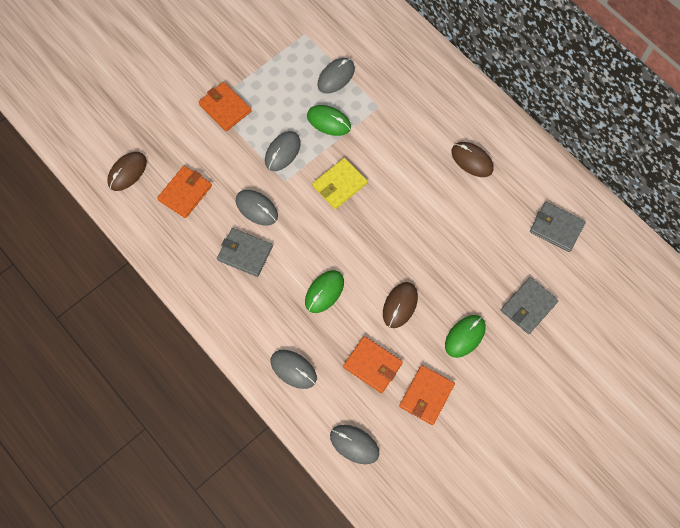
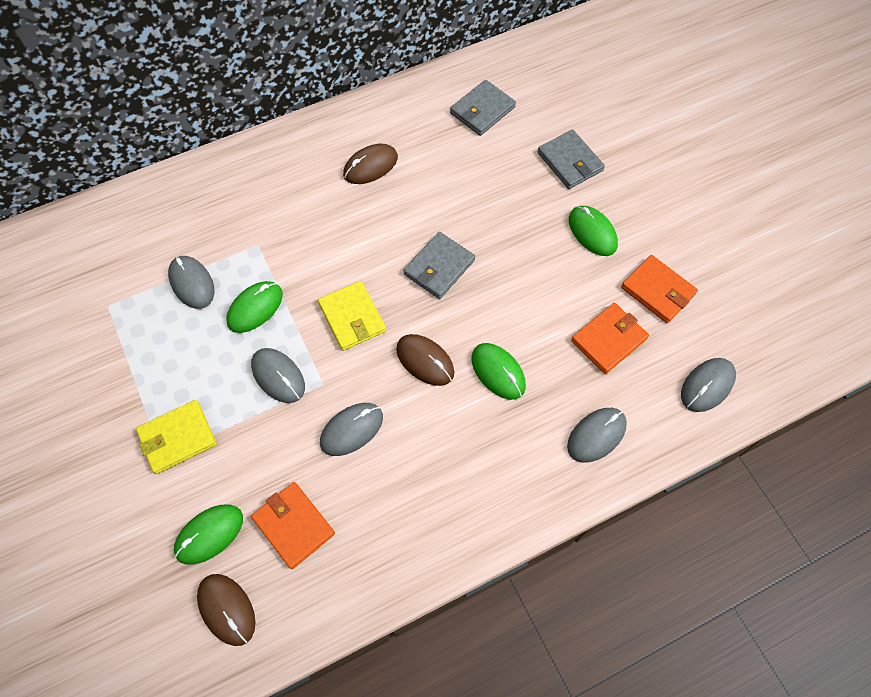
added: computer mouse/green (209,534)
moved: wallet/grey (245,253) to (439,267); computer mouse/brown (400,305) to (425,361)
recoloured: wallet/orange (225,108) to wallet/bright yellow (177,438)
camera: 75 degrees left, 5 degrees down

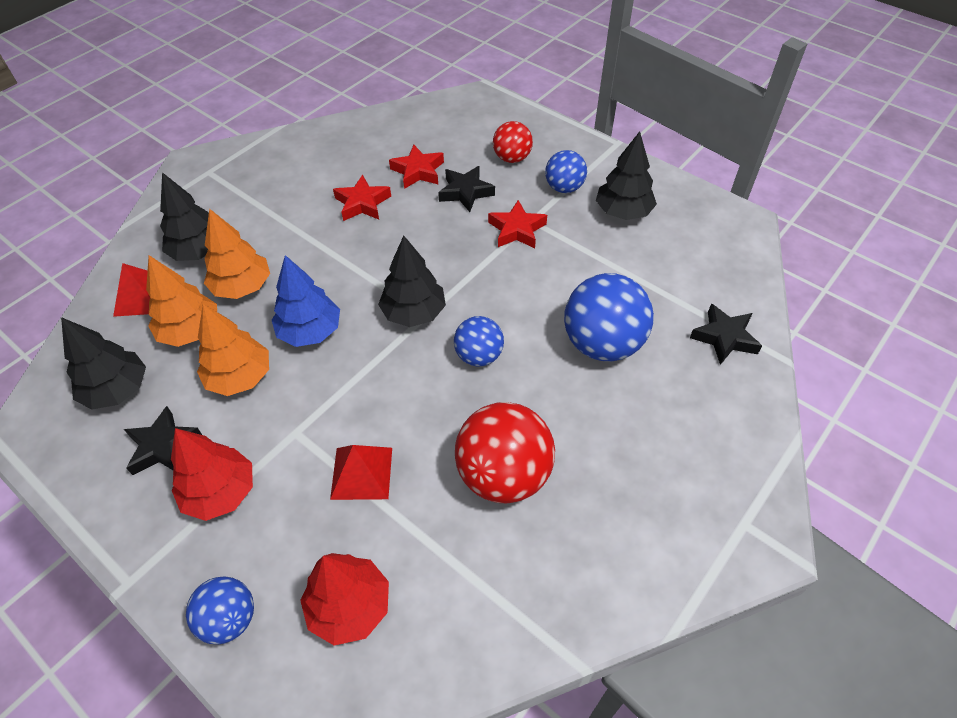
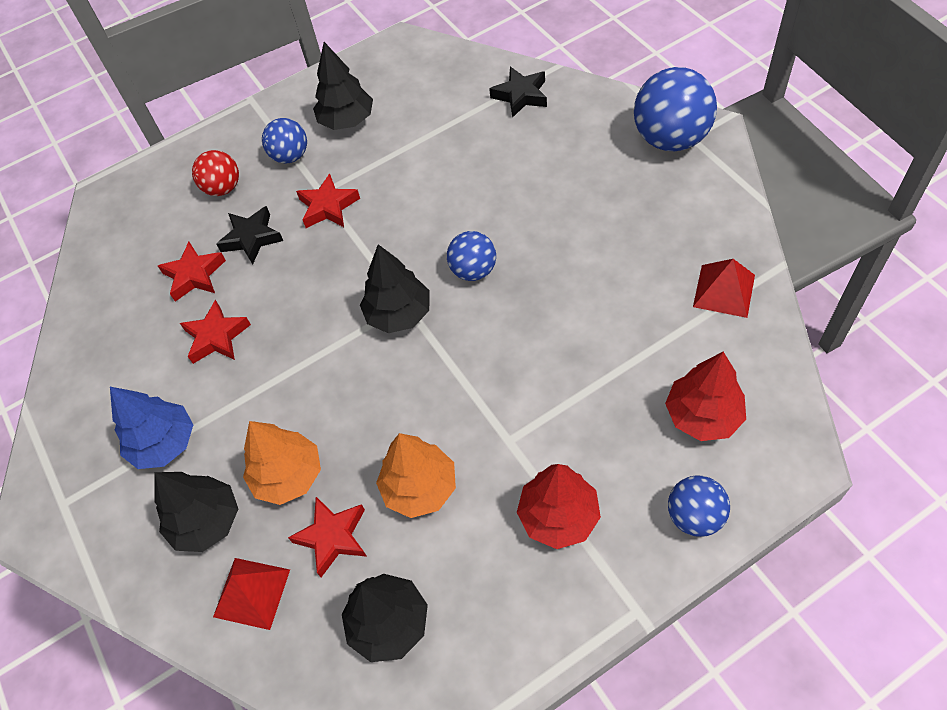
removed: play ball/scarlet (503,475); star/black (163,446)
moved: tree/cobalt (310,331) to (164,443); play ball/cobalt (602,344) to (670,139); solid pyramid/scarlet (361,473) to (724,291)
replaced: tree/orange (190,331) to star/scarlet (333,537)
camera: 65 degrees left, 5 degrees up

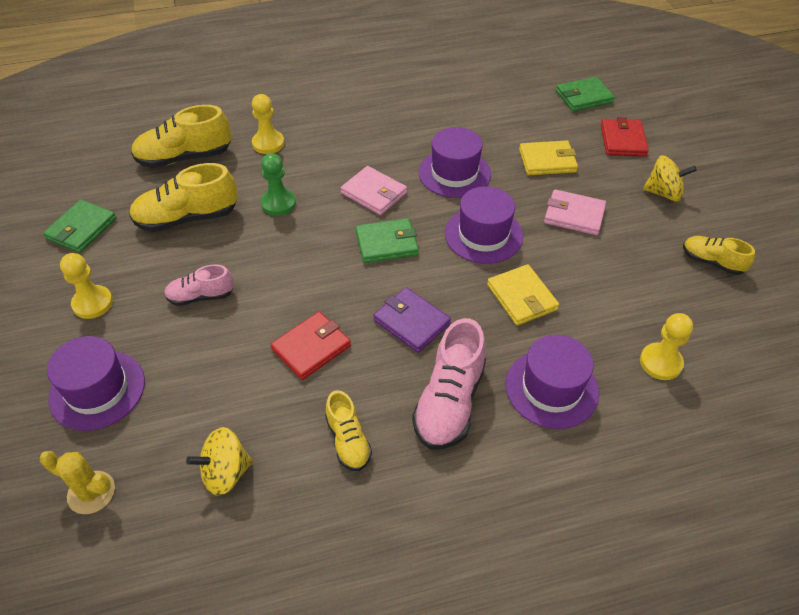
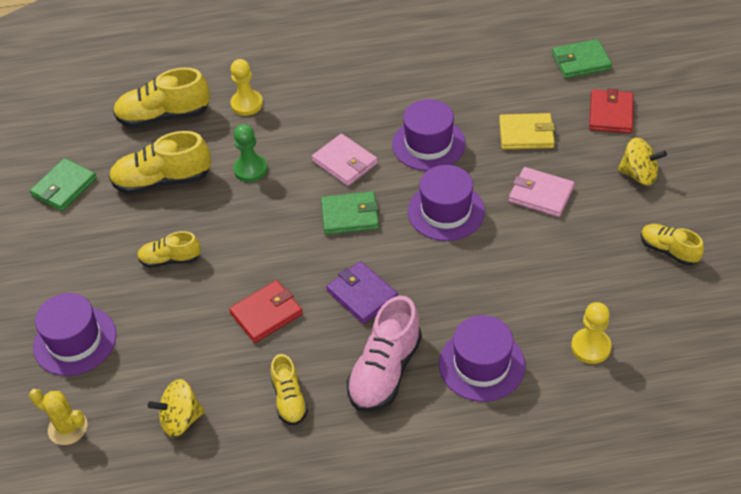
removed: game pawn/bright yellow (93,303); wallet/bright yellow (521,297)
recoloured: sneaker/pink (201,296) to sneaker/bright yellow (170,259)
camera: 10 degrees right, 0 degrees up

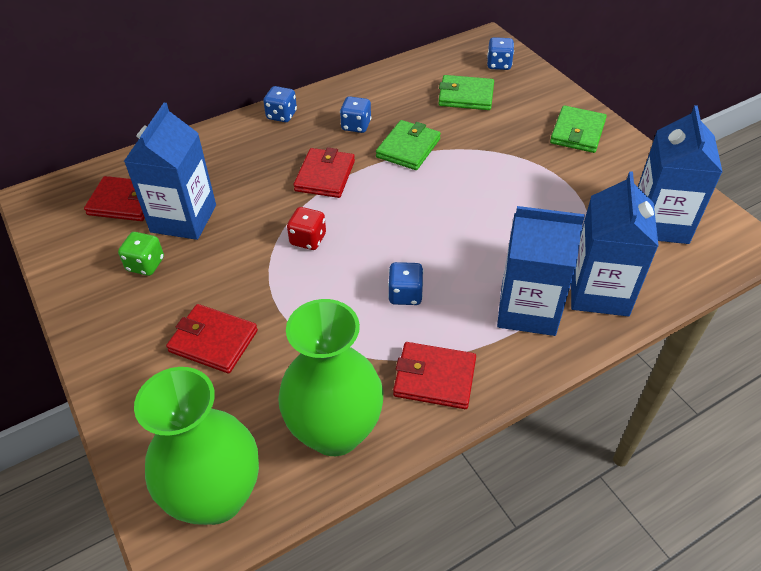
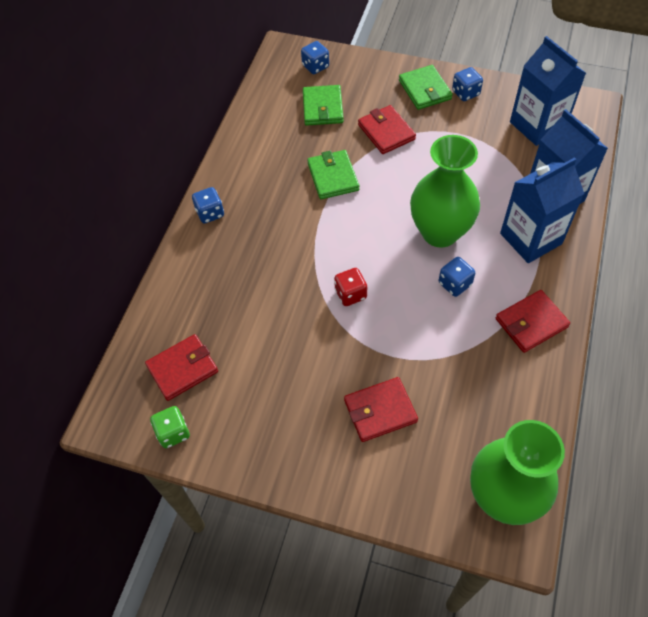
removed: carton/cobalt (183,218)
moved: die/cobalt (356,126) to (465,93); wallet/scarlet (325,176) to (386,132); die/green (145,264) to (173,432); vase/green (335,431) to (440,232)
turned: wallet/green (466,96) = (323,108) 60 degrees counterclockwise
camera: 40 degrees left, 10 degrees up

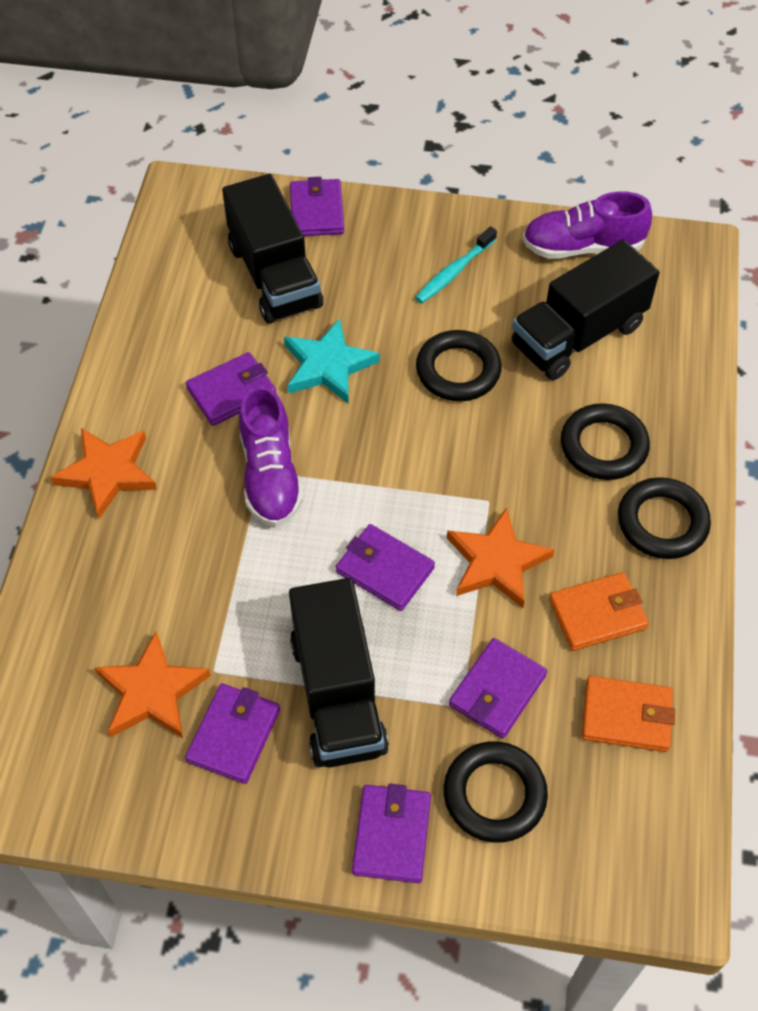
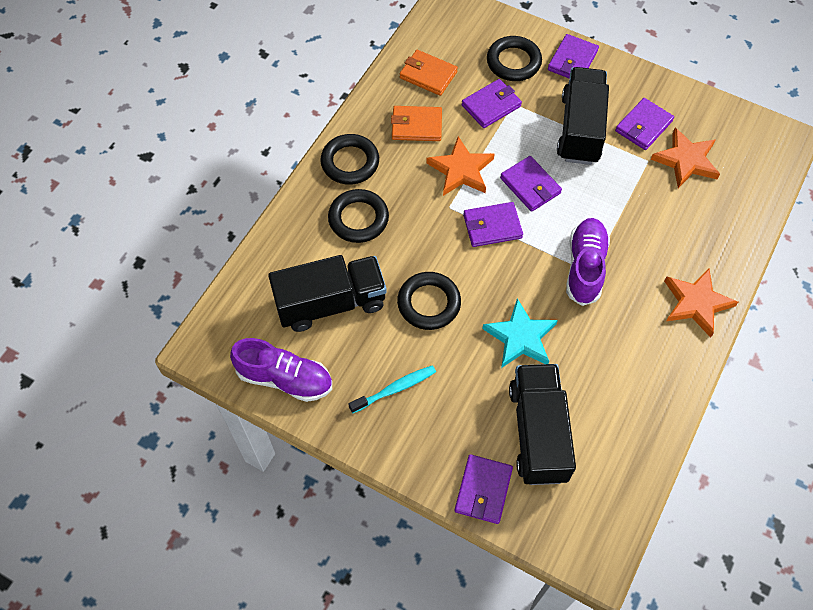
moved: wallet/violet (231,392) to (492,226)
camera: 160 degrees left, 5 degrees up

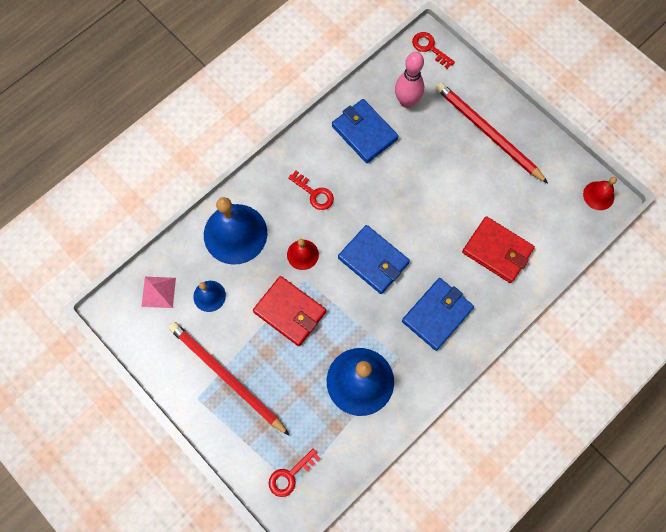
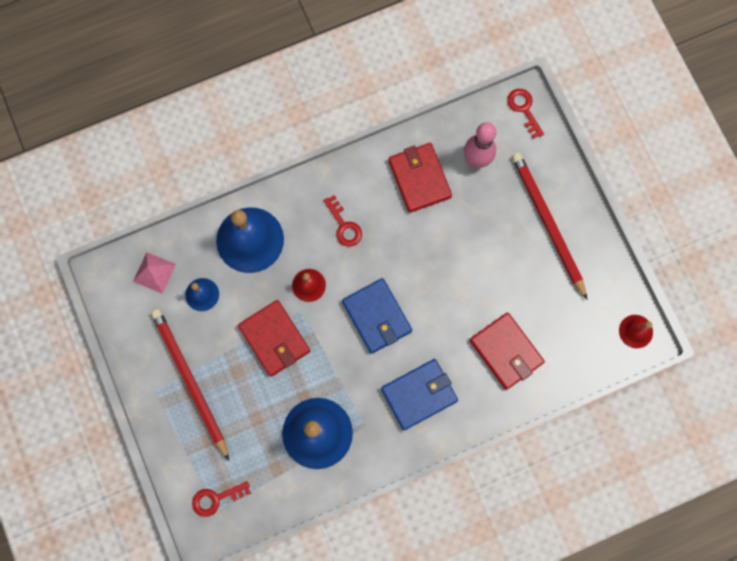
recoloured: wallet/cobalt (364,132) to wallet/scarlet (419,179)
camera: 20 degrees right, 5 degrees up

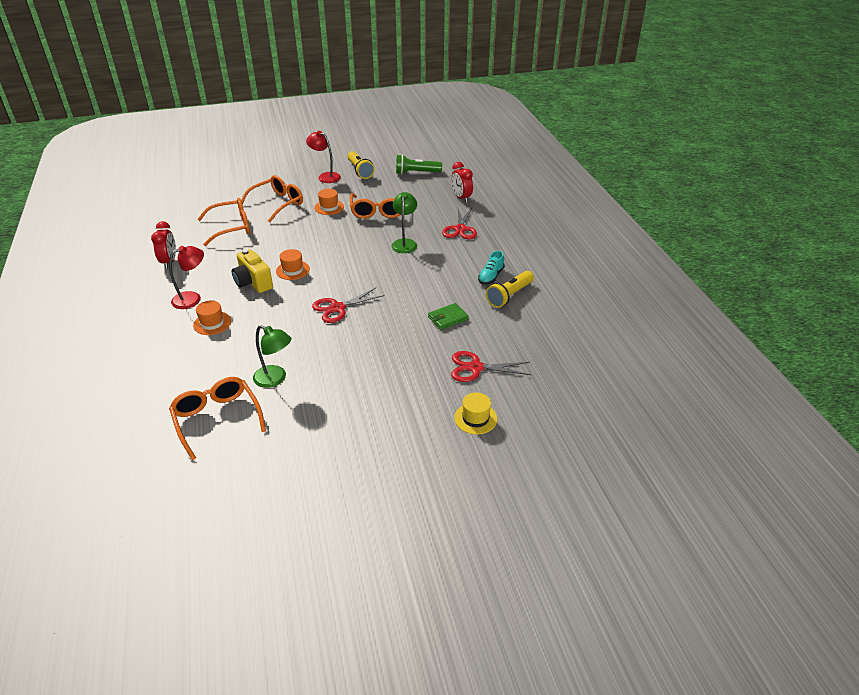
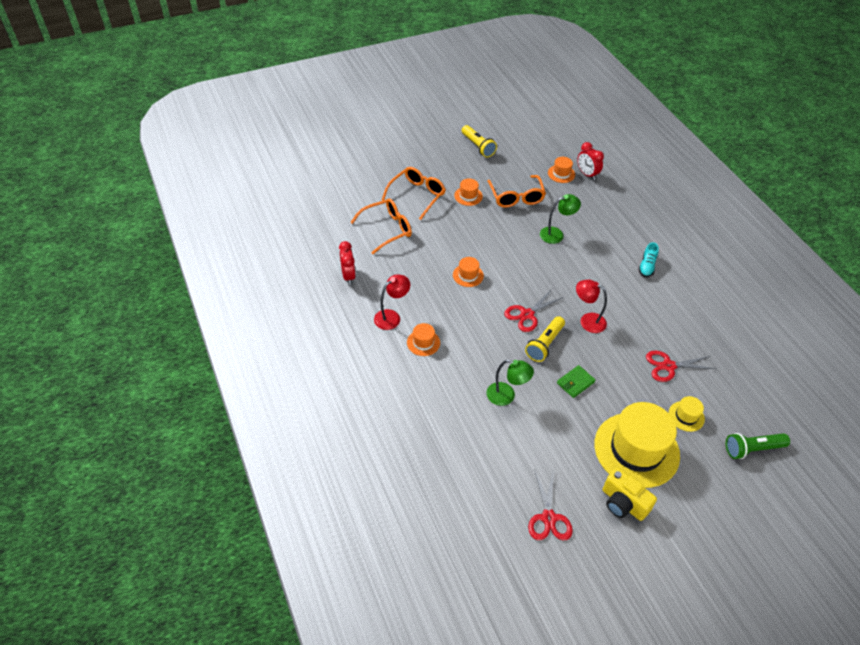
removed: spectacles/orange (217,419)
added: tall hat/orange (561,174); tall hat/bright yellow (636,449)
moved: reading lamp/scarlet (325,176) to (587,320); torch/green (416,172) to (752,449); scissors/scarlet (460,229) to (548,518); photo camera/bright yellow (253,282) to (623,503); torch/bright yellow (509,296) to (544,344); wallet/green (448,318) to (575,383)
turned: reading lamp/green (405,243) = (556,234) 75 degrees clockwise
camera: 10 degrees left, 10 degrees up

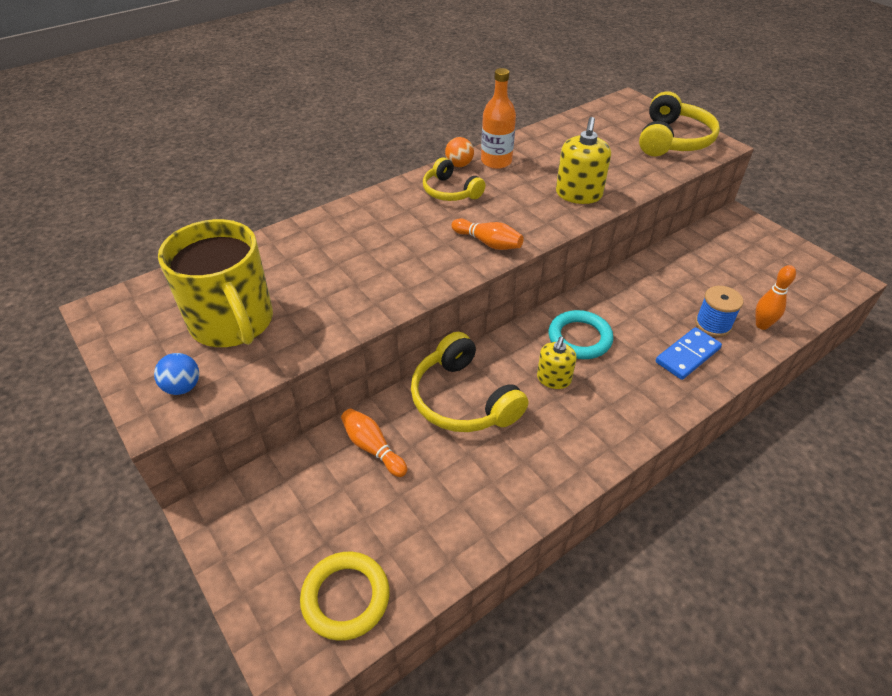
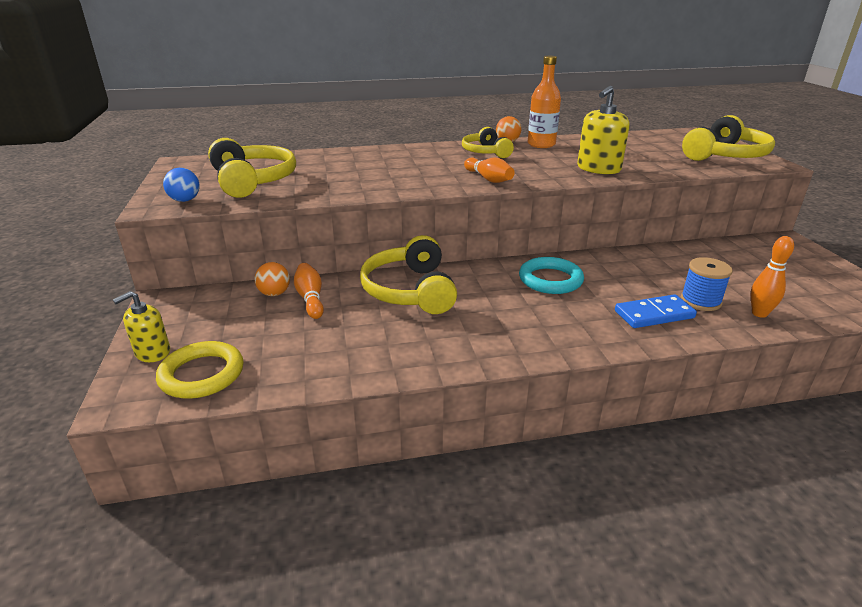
added: play ball/orange (274,293)
moved: soap dispenser/bright yellow (553,379) to (152,352)
replaced: coffee mug/bright yellow (233,322) to headset/bright yellow (253,181)
camera: 25 degrees right, 15 degrees down

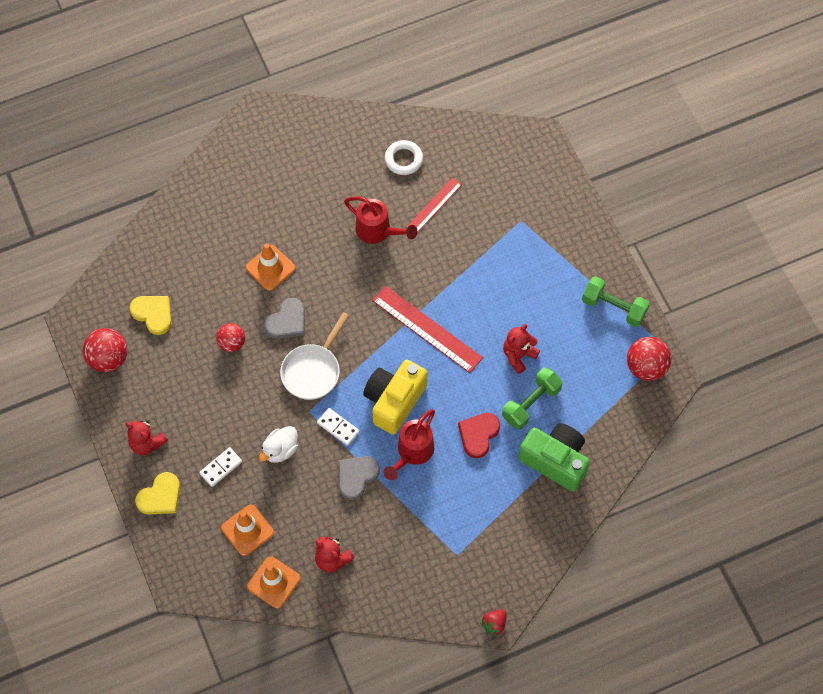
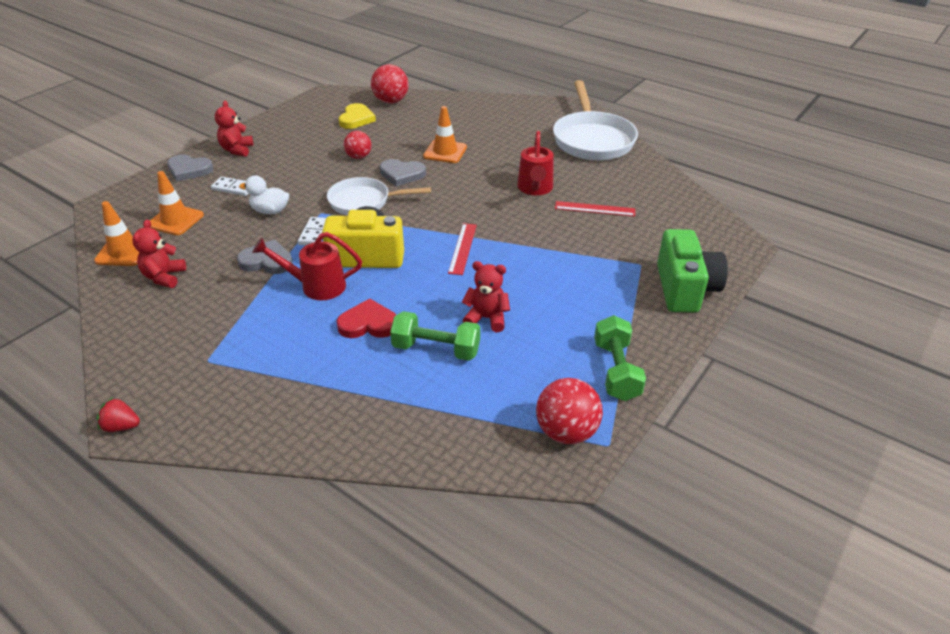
removed: hoop/white (403,159)
added: skillet/white (592,139)
moved: play ball/scarlet (108,358) to (391,101); photo camera/green (555,461) to (685,289)
recoloured: heart/bright yellow (160,496) to heart/grey (189,170)
resized: ruler/scarlet (427,329) = (463,248) x0.60
camera: 60 degrees right, 25 degrees down

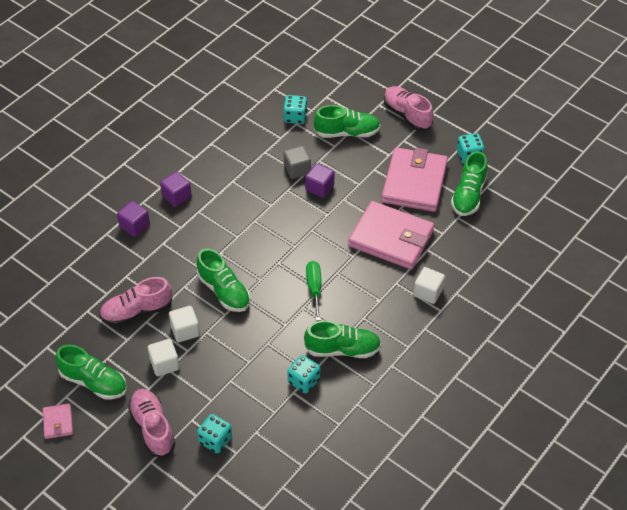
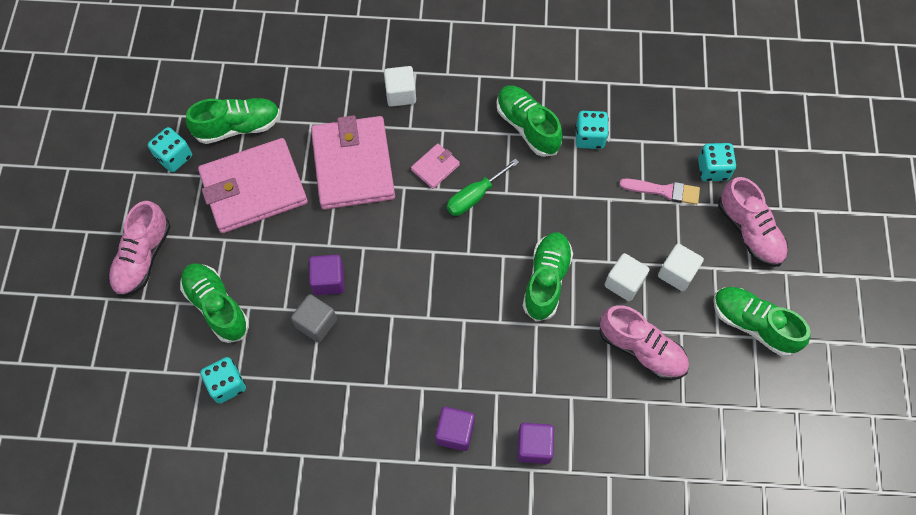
added: brush/pink (664,191)
moved: wallet/pink (58,422) to (435,167)
turned: sneaker/green (94,382) = (753,324) 45 degrees counterclockwise; sneaker/pink (152,428) = (749,231) 60 degrees counterclockwise
camera: 125 degrees left, 15 degrees up

